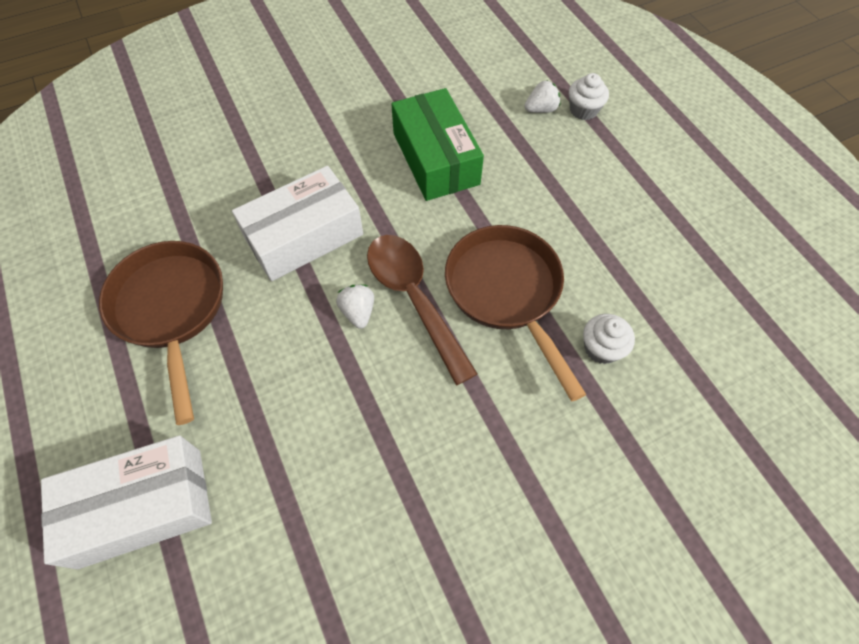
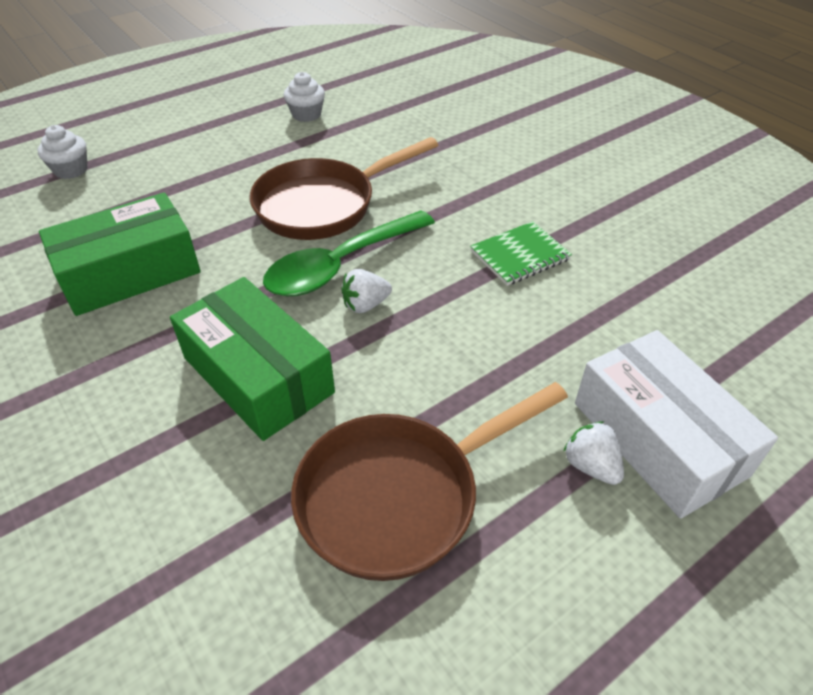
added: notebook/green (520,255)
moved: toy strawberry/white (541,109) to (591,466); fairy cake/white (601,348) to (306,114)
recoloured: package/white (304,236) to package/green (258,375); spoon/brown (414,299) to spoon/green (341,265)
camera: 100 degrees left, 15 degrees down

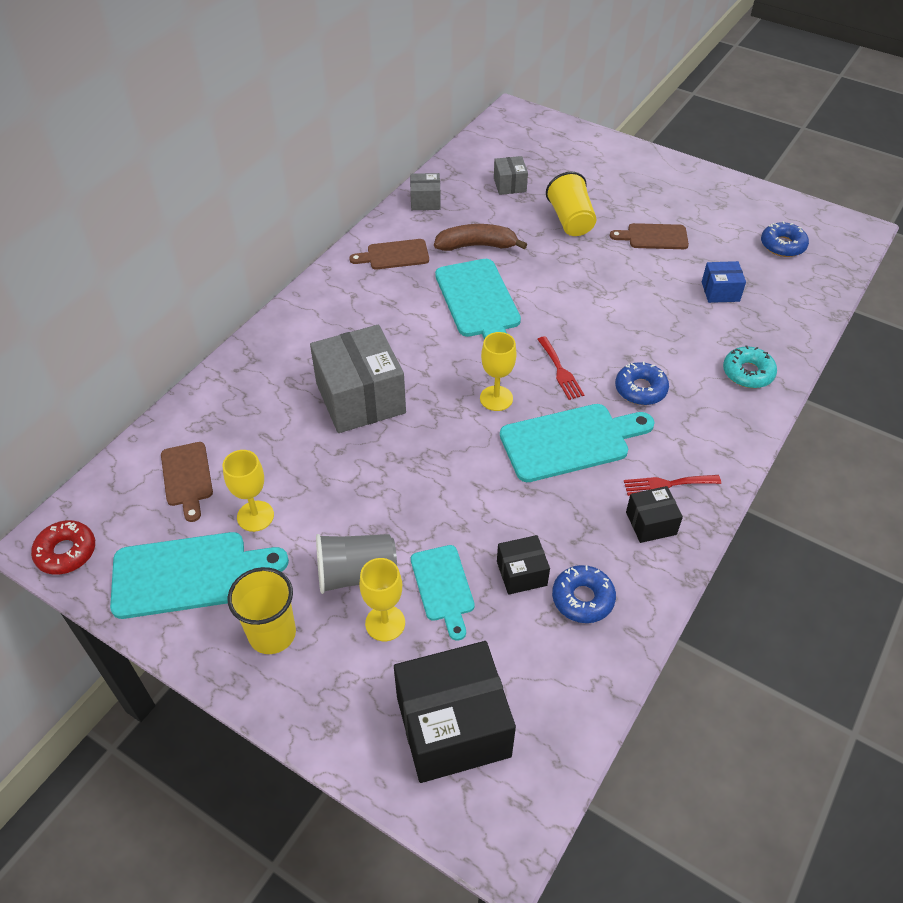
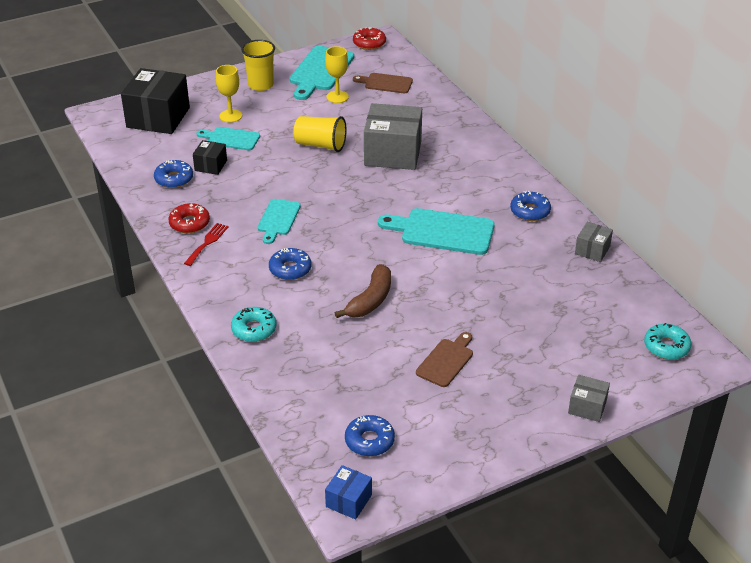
removed: wine glass/bright yellow (496,398); fork/scarlet (560,371); beaker/grey (356,574)
added: donut/turquoise (666,347)
moved: package/grey (509,185) to (587,407); beaker/bright yellow (570,220) to (320,145); banana fruit/brown (477,246) to (370,300); package/cobalt (720,291) to (349,501)
replaced: cutting board/brown (394,255) to donut/cobalt (530,211); package/black (651,523) to donut/scarlet (189,223)
resized: cutting board/turquoise (570,441) = (278,219) x0.60
camera: 120 degrees right, 10 degrees down

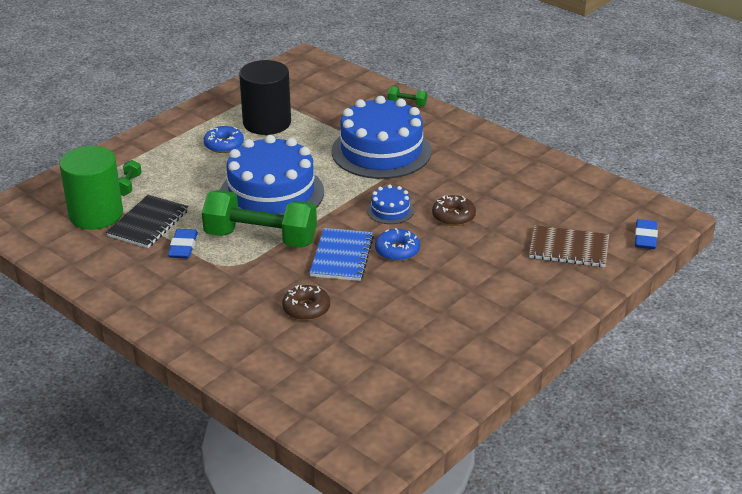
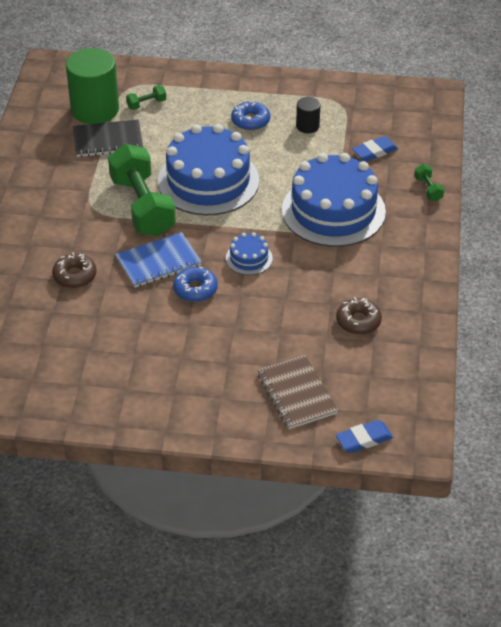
moved: donut/brown (453,216) to (358,321); pencil eraser/cobalt (183,247) to (374,152)
resized: cylinder shape/black (267,123) = (307,126) x0.48
camera: 55 degrees right, 10 degrees up

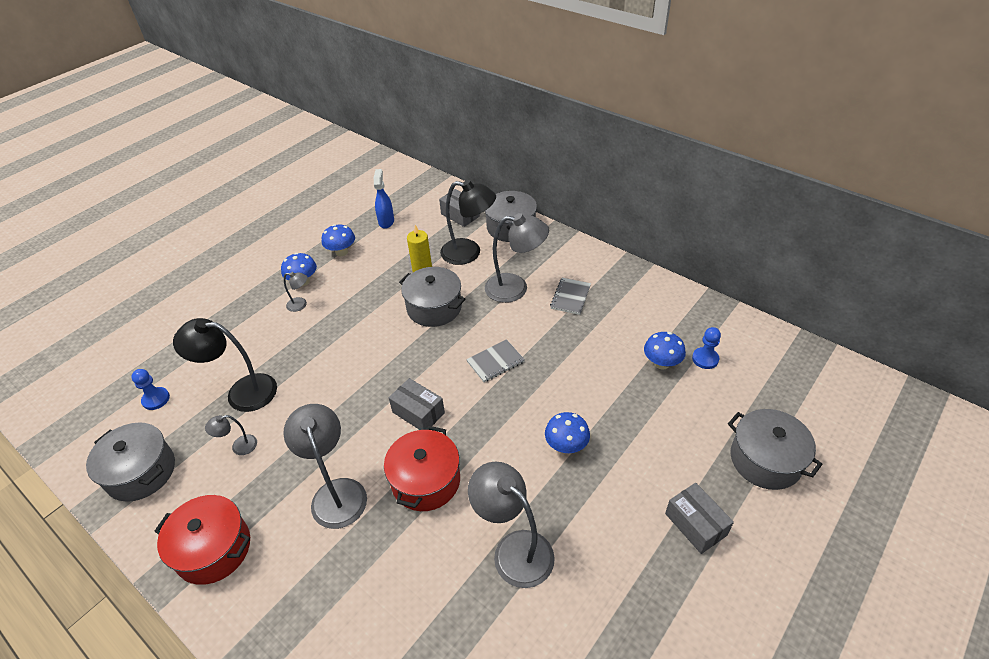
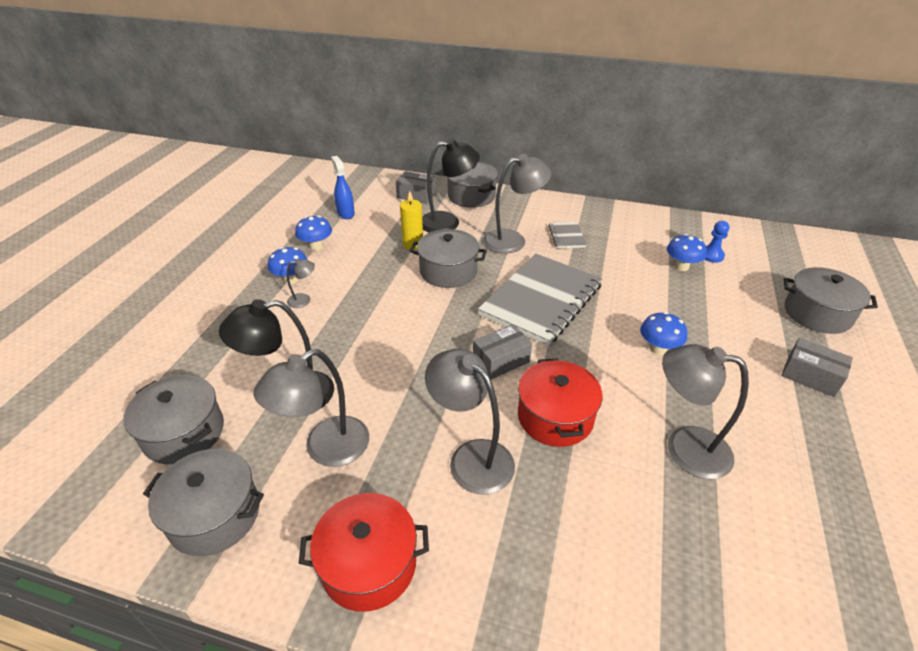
replaced: game pawn/cobalt (156,399) to pot/grey (184,433)
turned: package/grey (418,412) = (501,360) 45 degrees counterclockwise
resized: notebook/grey (495,362) = (541,300) x2.31; reading lamp/grey (239,446) = (326,449) x2.11
camera: 25 degrees left, 5 degrees down

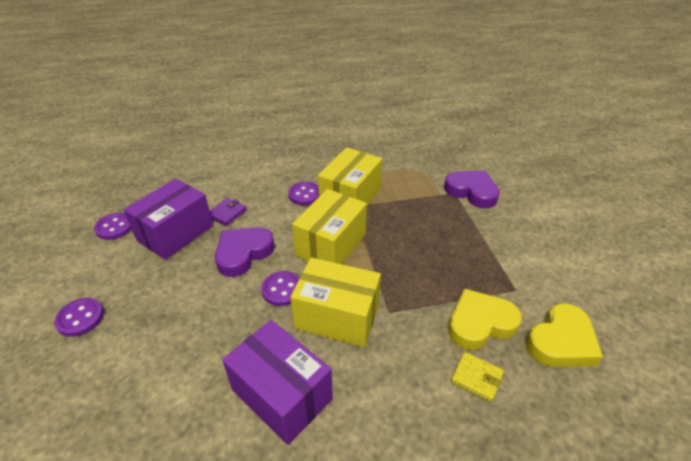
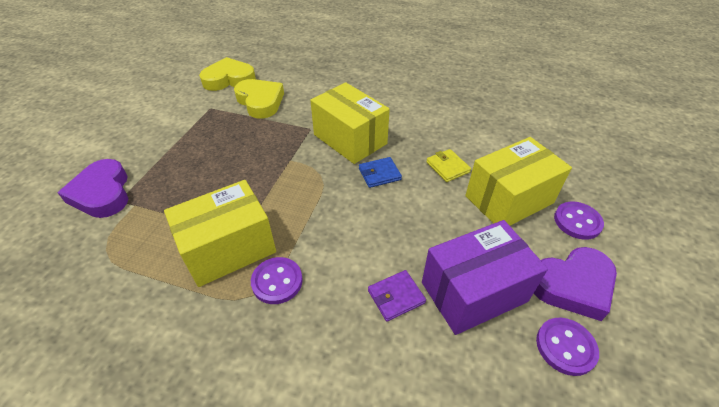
removed: package/violet (282,394)
moved: package/bright yellow (331,245) to (509,199); heart/violet (243,253) to (572,285); wallet/bright yellow (476,378) to (447,167)
replaced: sewing button/violet (282,289) to wallet/cobalt (379,174)
turned: heart/bright yellow (480,323) = (260,102) 135 degrees counterclockwise
camera: 150 degrees left, 5 degrees up

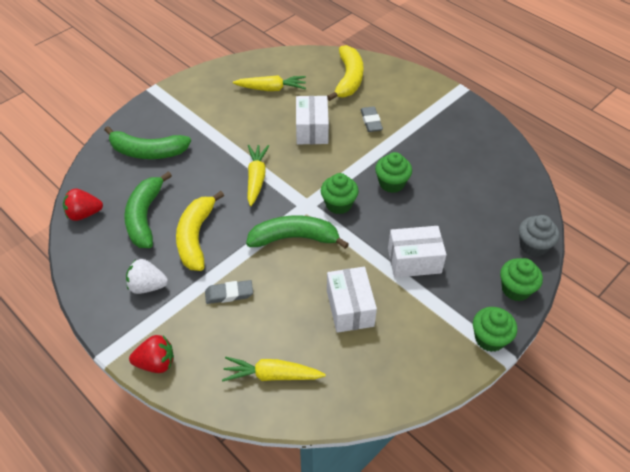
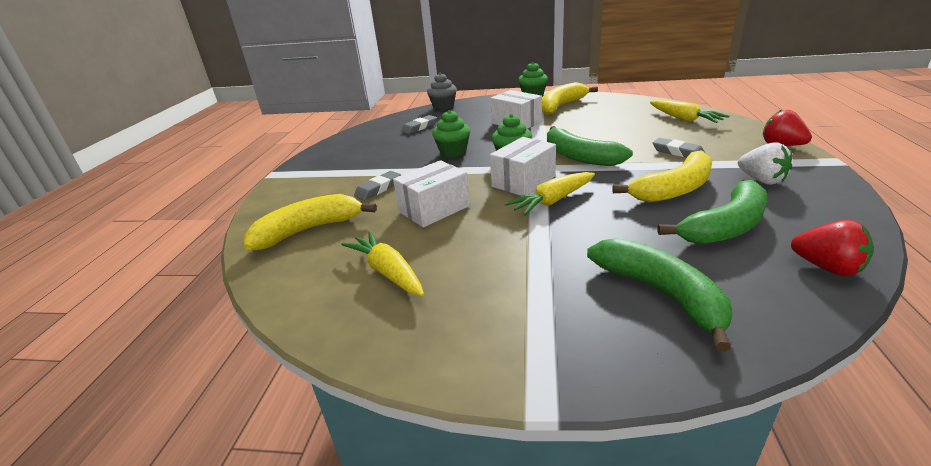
removed: fairy cake/green (516,289)
added: banana fruit/bright yellow (561,106); pencil eraser/grey (419,127)
moved: package/white (350,308) to (523,181)
camera: 125 degrees left, 20 degrees down

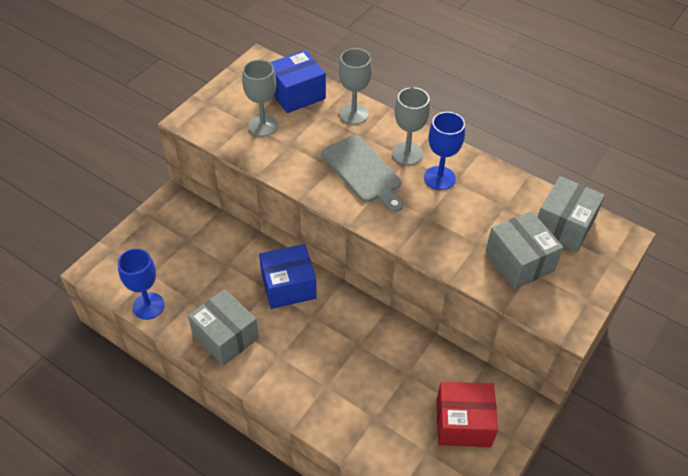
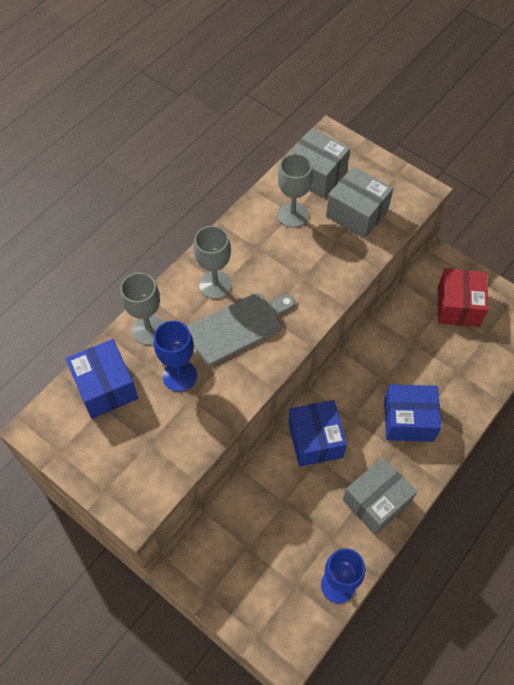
added: package/cobalt (408,420)
moved: wine glass/grey (263,125) to (292,215); wine glass/cobalt (439,178) to (180,376)
turned: package/grey (519,261) = (356,213) 60 degrees clockwise
camera: 85 degrees left, 10 degrees up

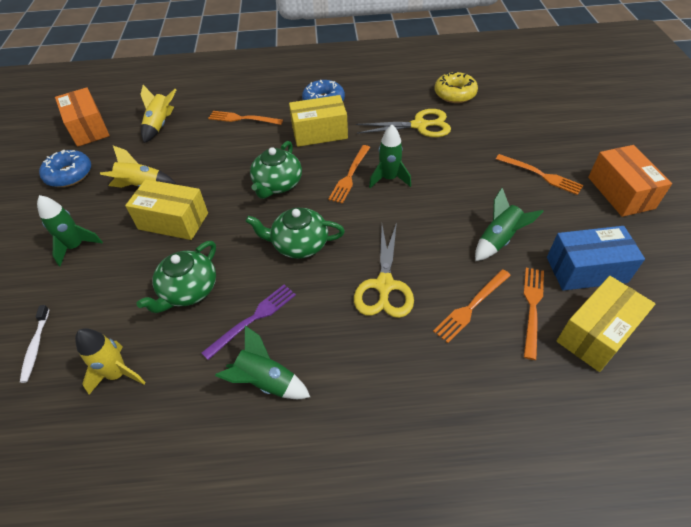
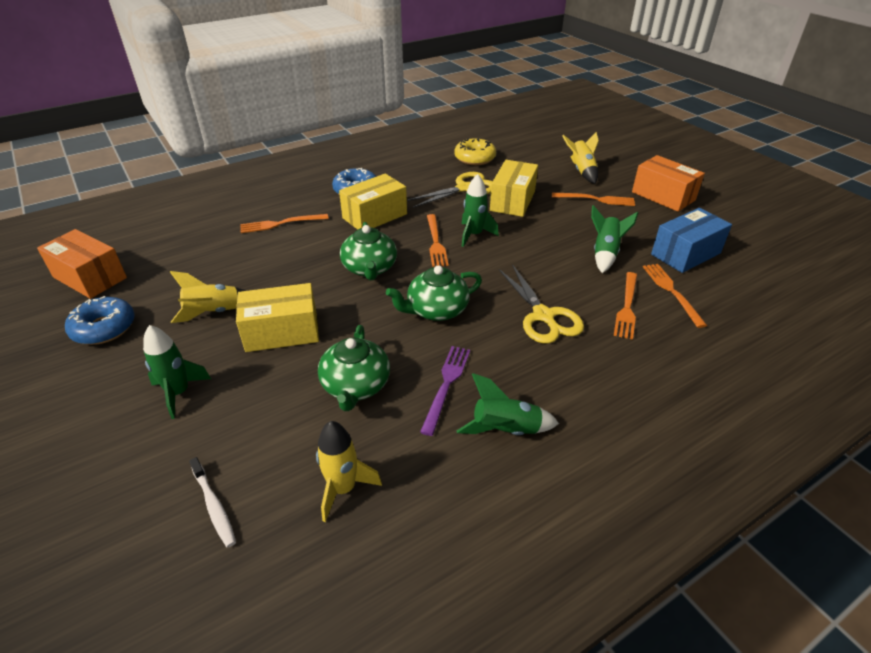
moved: toy rocket/bright yellow (160,125) to (581,171); package/bright yellow (596,333) to (512,201)
camera: 30 degrees left, 10 degrees down

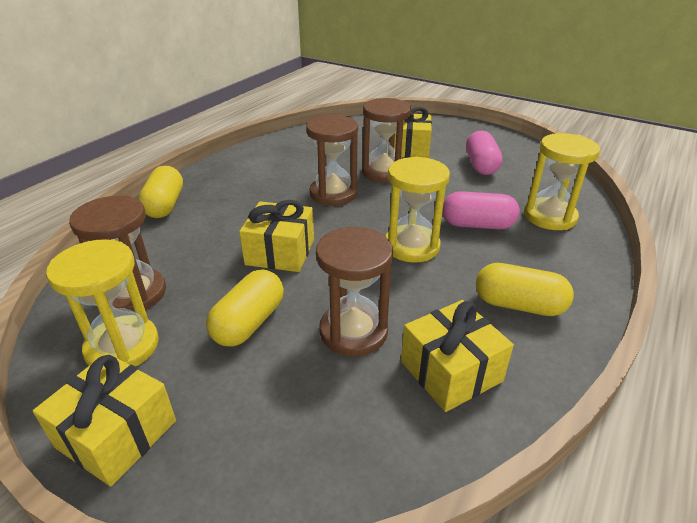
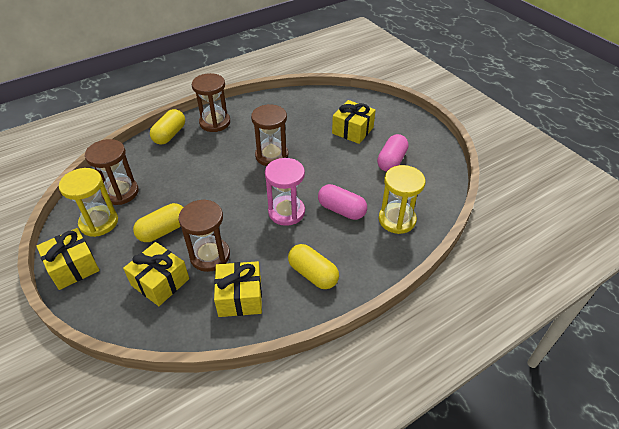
moved: sandglass/brown (384,172) to (215,122); wrapped gift/bright yellow (280,252) to (160,282)
recoloured: sandglass/bright yellow (411,246) to sandglass/pink (286,212)
camera: 25 degrees right, 10 degrees up

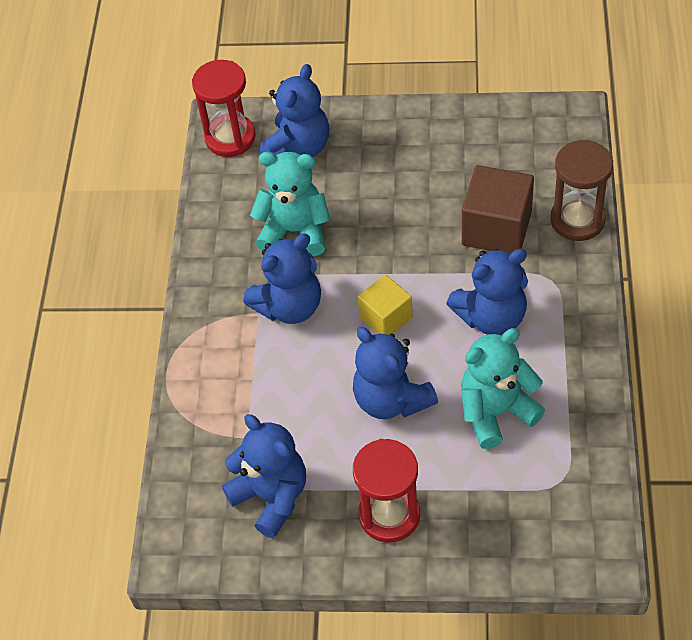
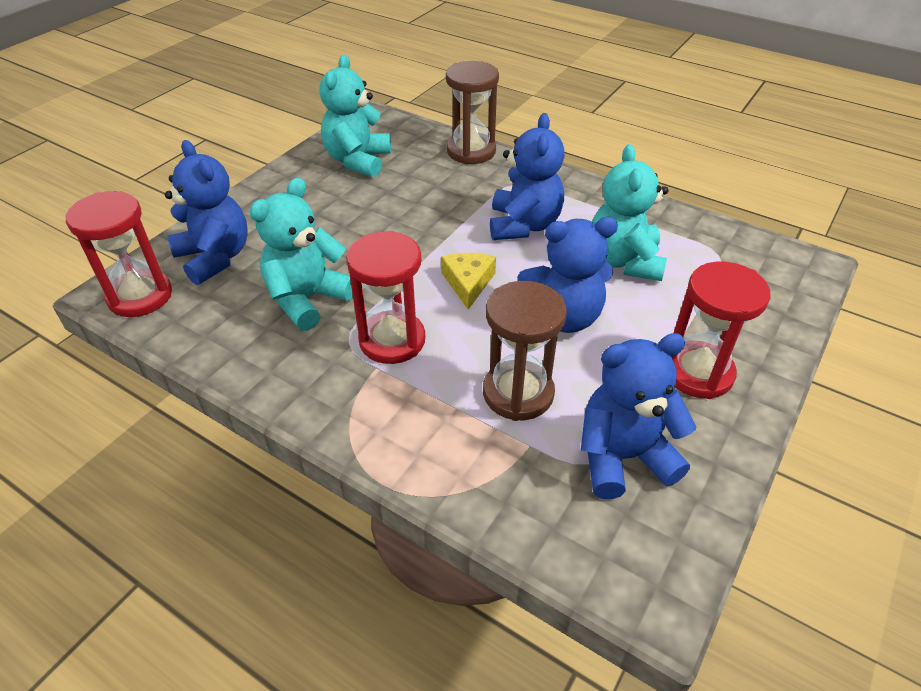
removed: block/brown (496,228)
added: stuffed bear/turquoise (358,161); sandglass/brown (518,393)
replaced: stuffed bear/cobalt (289,306) to sandglass/scarlet (392,340); block/bright yellow (386,317) to piece of cheese/bright yellow (468,283)
camera: 65 degrees left, 10 degrees down

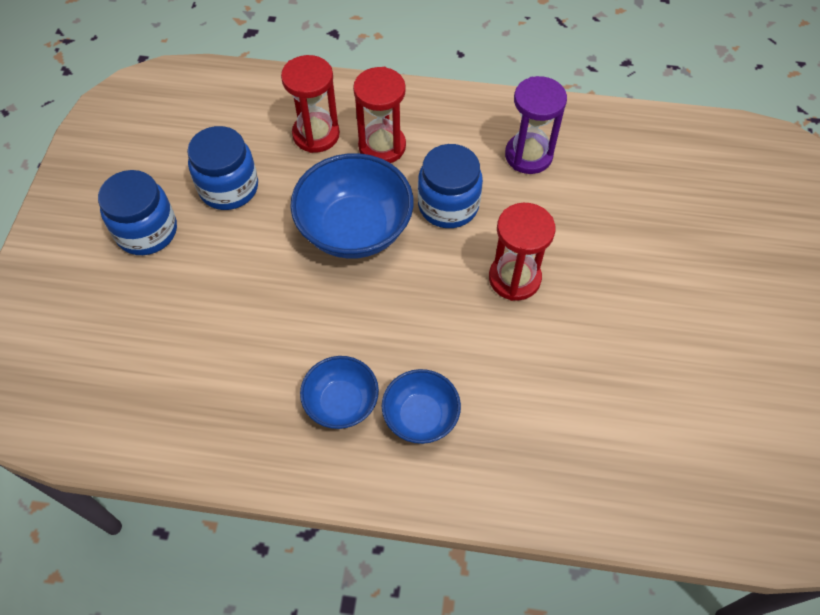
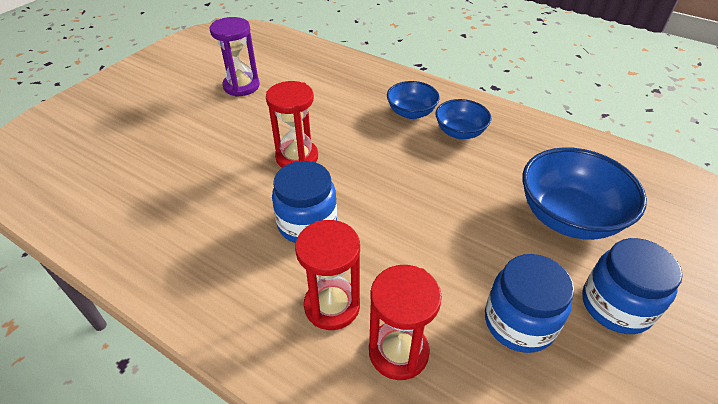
moved: sandglass/violet (528,155) to (241,86); deep dish/cobalt (355,229) to (568,217)
camera: 155 degrees left, 15 degrees down

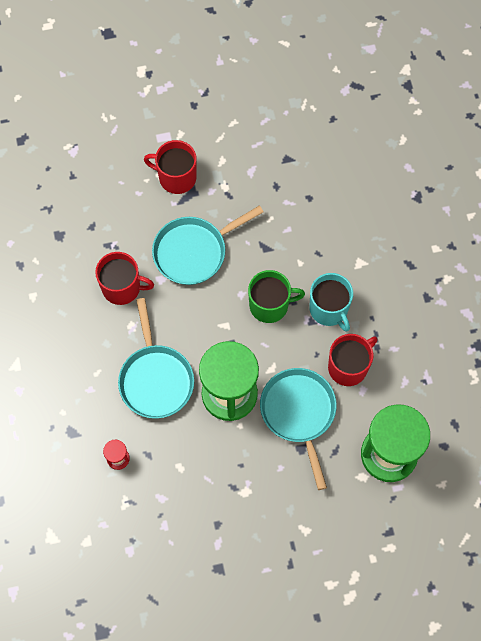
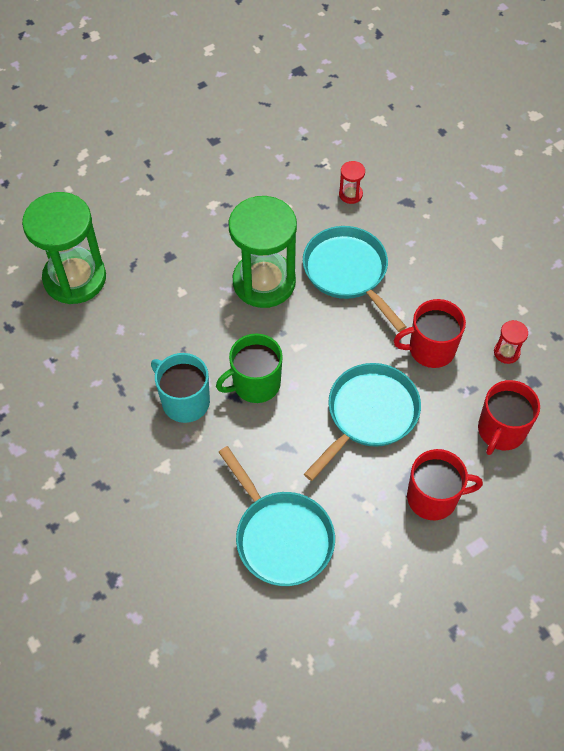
added: sandglass/scarlet (506,352)
moved: coffee mug/scarlet (348,367) to (501,431); skillet/turquoise (299,413) to (281,537)
camera: 160 degrees right, 10 degrees down

